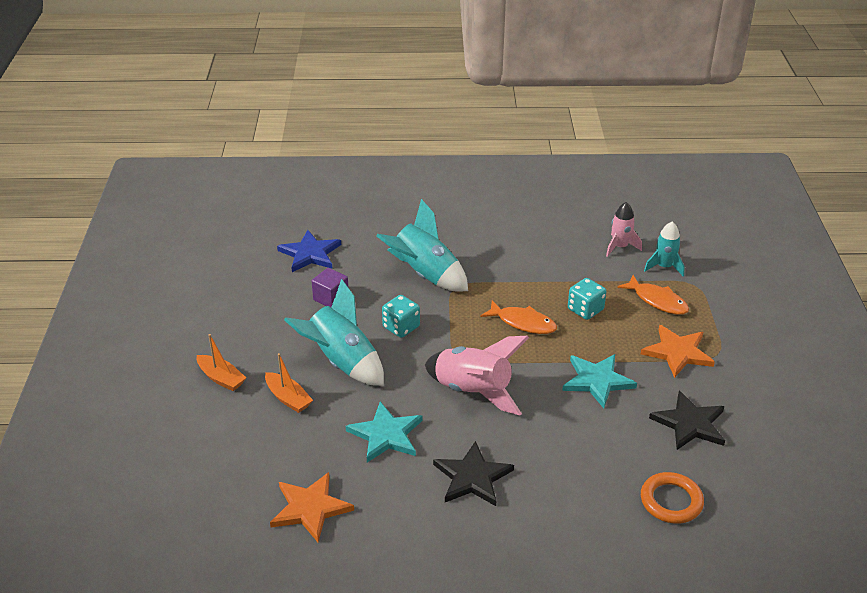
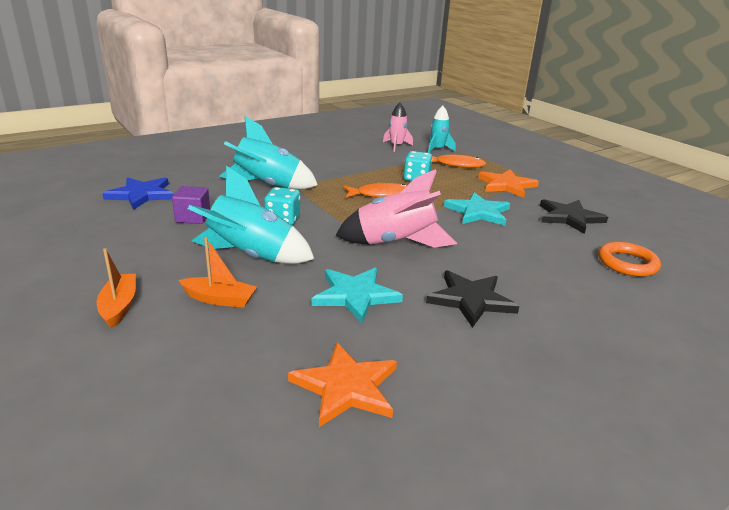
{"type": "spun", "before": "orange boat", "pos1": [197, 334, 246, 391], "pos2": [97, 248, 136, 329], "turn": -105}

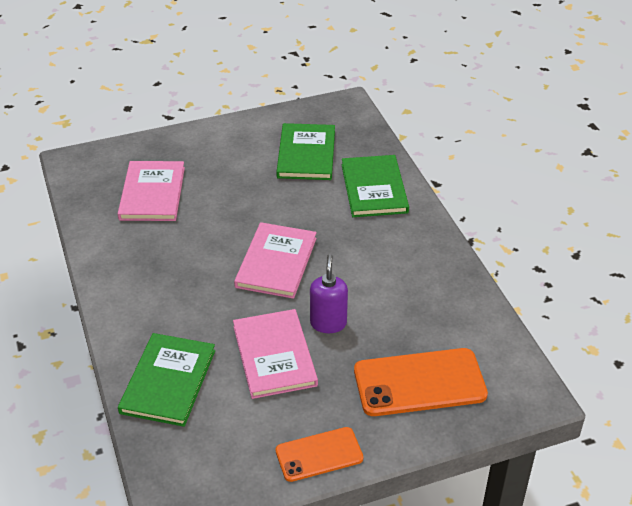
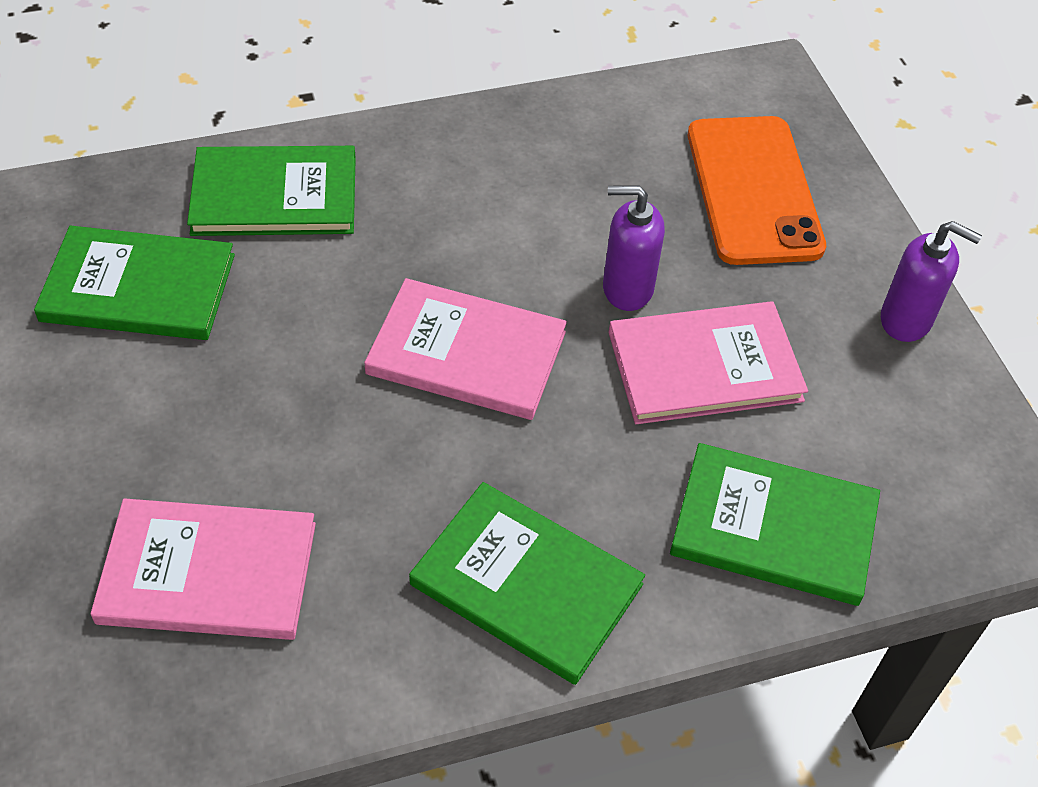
{"type": "appeared", "after": "green book", "pos2": [409, 482, 645, 685]}
{"type": "exchanged", "before": "orange phone", "after": "purple soap dispenser", "pos1": [275, 427, 363, 482], "pos2": [881, 221, 982, 342]}

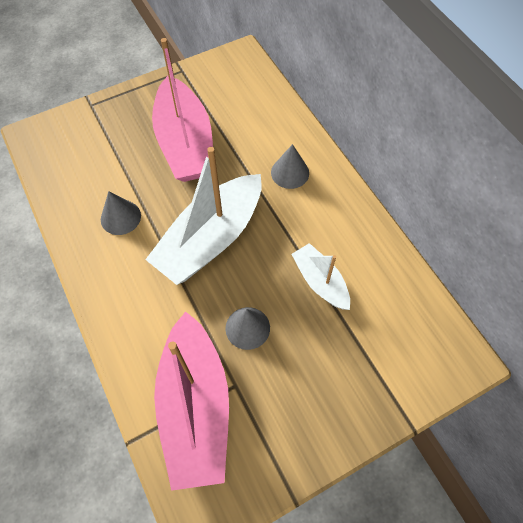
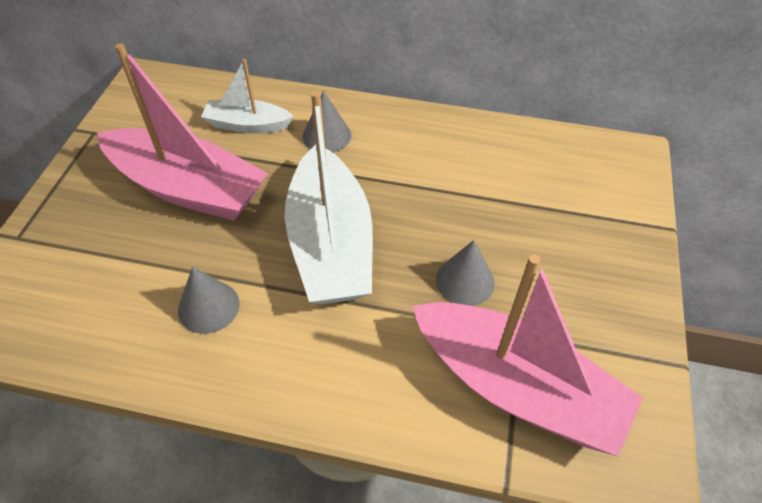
{"type": "relocated", "before": "white boat", "pos1": [291, 243, 350, 310], "pos2": [201, 59, 294, 133]}

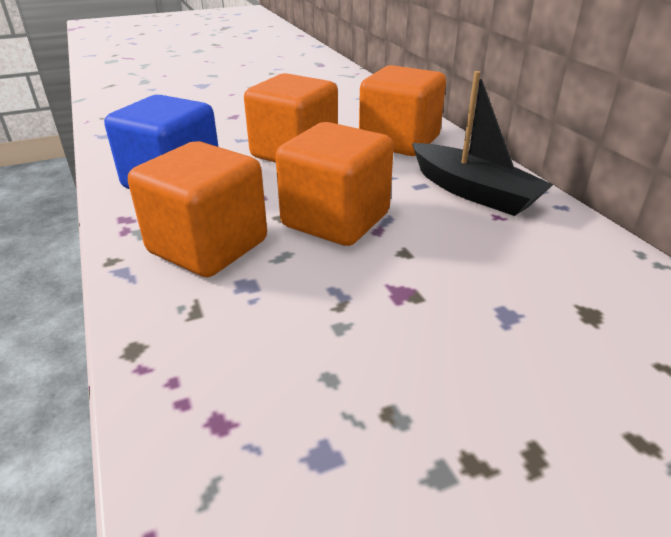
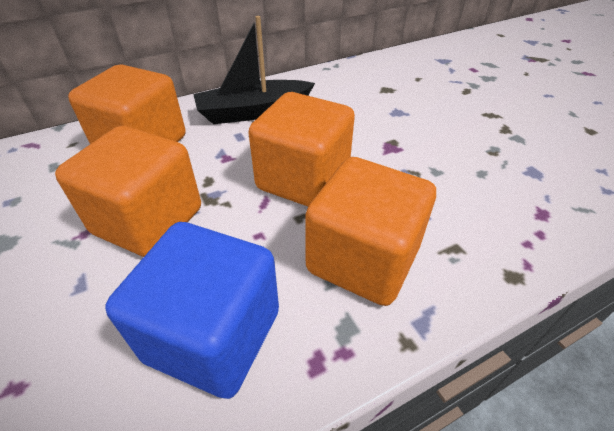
{"type": "spun", "before": "black boat", "pos1": [412, 71, 553, 216], "pos2": [193, 16, 315, 124], "turn": -150}

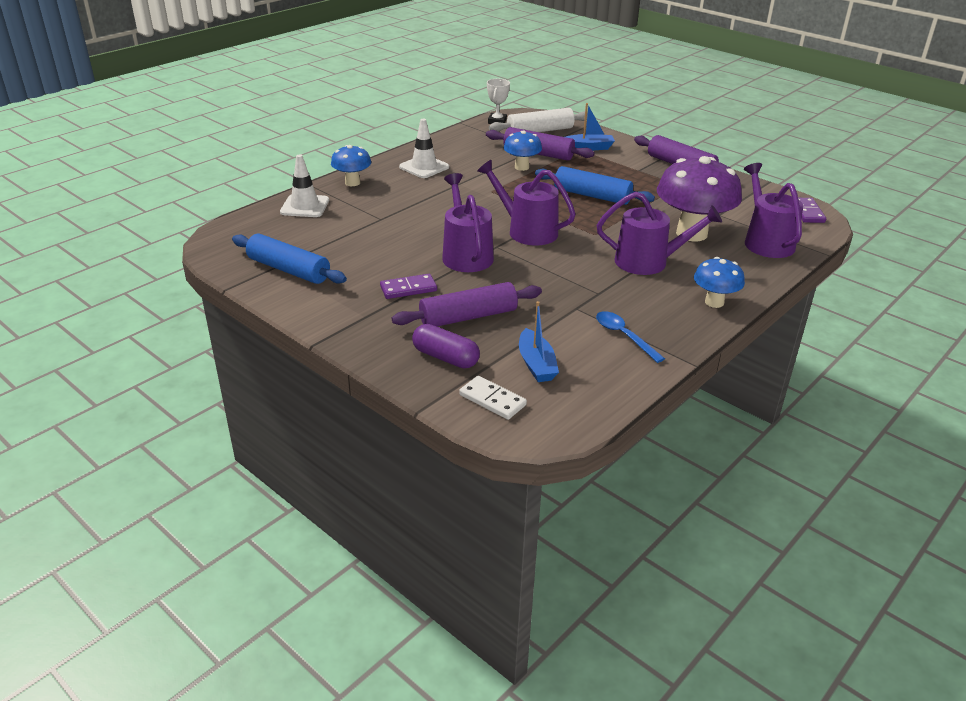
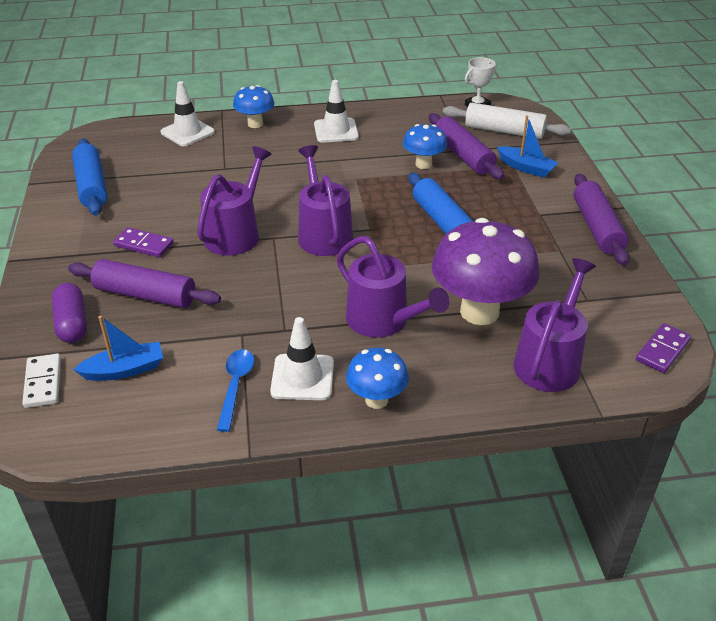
{"type": "spun", "before": "blue boat", "pos1": [519, 301, 559, 382], "pos2": [73, 316, 163, 381], "turn": -135}
{"type": "appeared", "after": "white traffic cone", "pos2": [270, 317, 334, 400]}

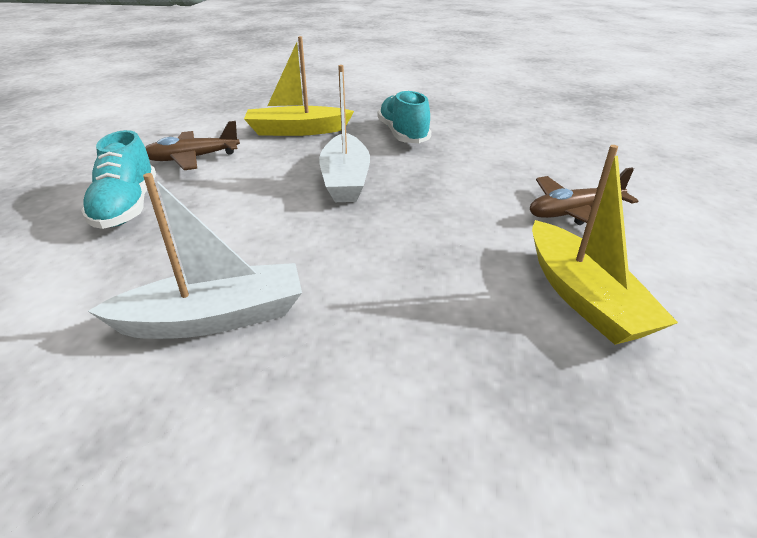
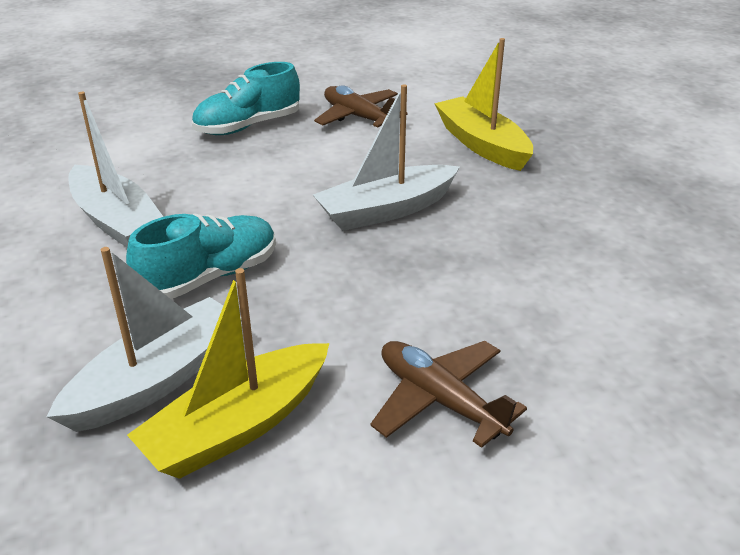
{"type": "appeared", "after": "white boat", "pos2": [47, 247, 242, 432]}
{"type": "relocated", "before": "turquoise shoe", "pos1": [378, 90, 431, 143], "pos2": [126, 213, 276, 299]}

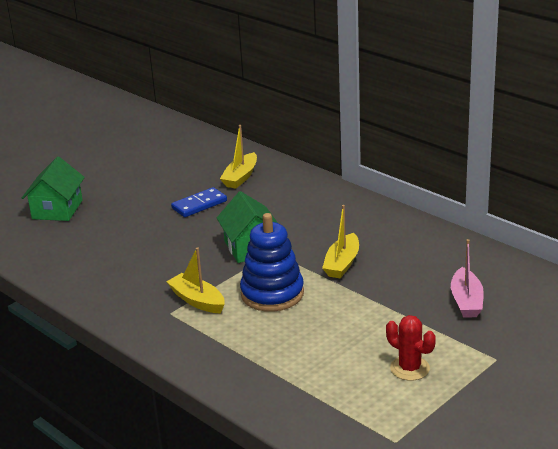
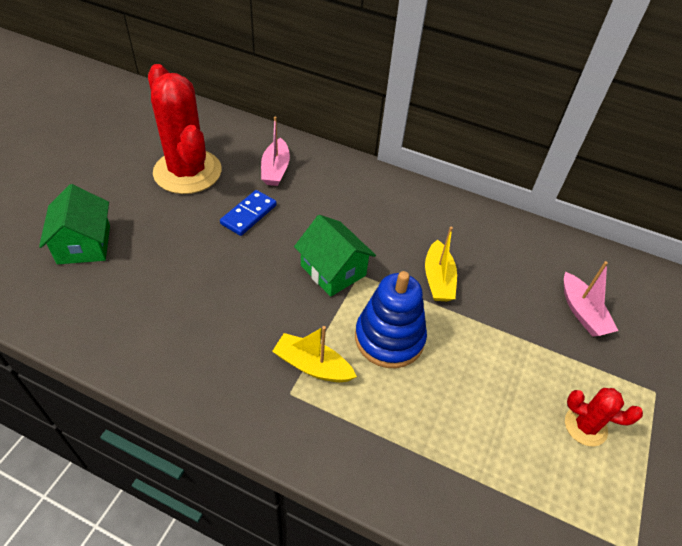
{"type": "appeared", "after": "red cactus", "pos2": [148, 64, 222, 194]}
{"type": "colour", "before": "yellow boat", "after": "pink boat", "pos1": [220, 125, 257, 189], "pos2": [261, 117, 290, 186]}

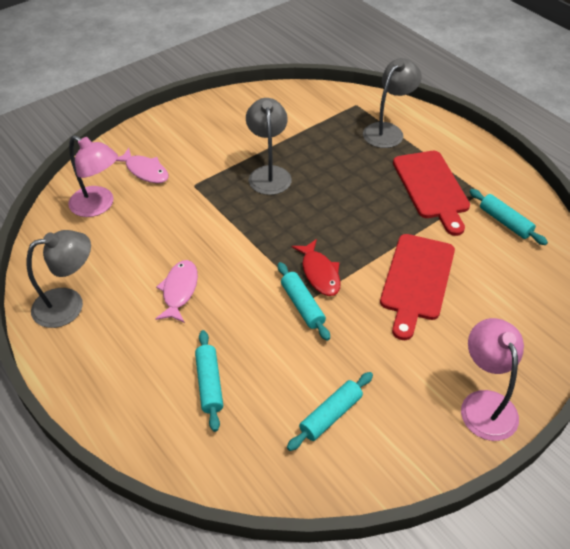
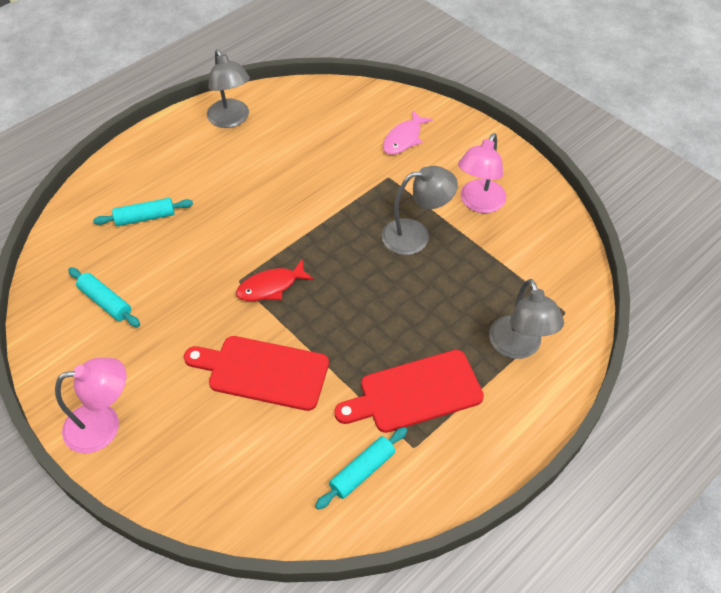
{"type": "relocated", "before": "pink lamp", "pos1": [68, 135, 118, 217], "pos2": [458, 133, 506, 213]}
{"type": "spun", "before": "grey lamp", "pos1": [363, 58, 422, 148], "pos2": [489, 279, 564, 359], "turn": 45}
{"type": "missing", "before": "pink fish", "pos1": [155, 260, 198, 323]}
{"type": "missing", "before": "turquoise rolling pin", "pos1": [278, 262, 330, 341]}

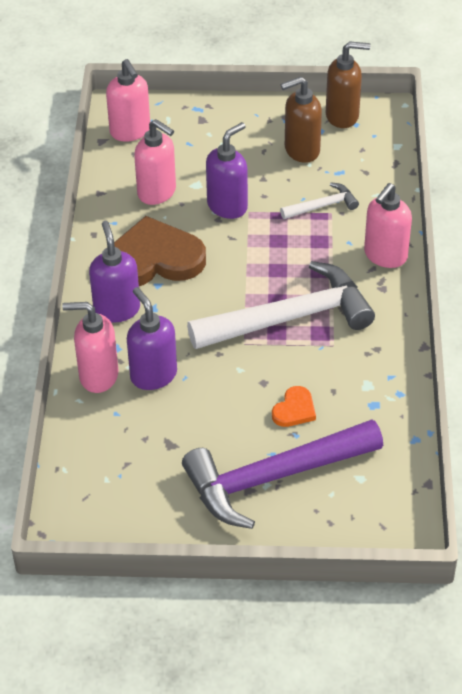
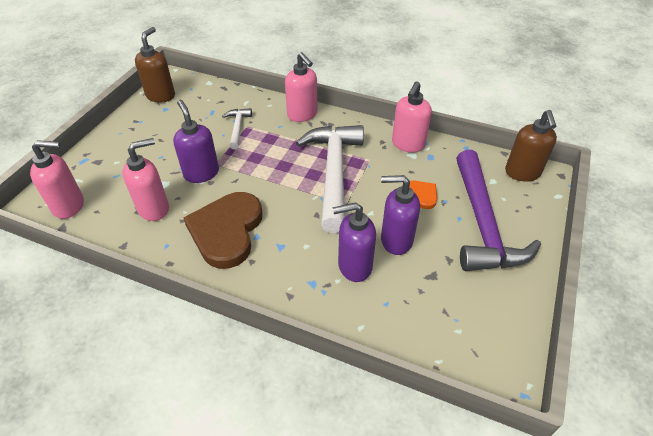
{"type": "relocated", "before": "purple soap dispenser", "pos1": [89, 221, 140, 323], "pos2": [381, 175, 420, 255]}
{"type": "relocated", "before": "pink soap dispenser", "pos1": [62, 302, 118, 393], "pos2": [392, 81, 432, 152]}
{"type": "relocated", "before": "brown soap dispenser", "pos1": [281, 76, 322, 163], "pos2": [505, 110, 557, 182]}

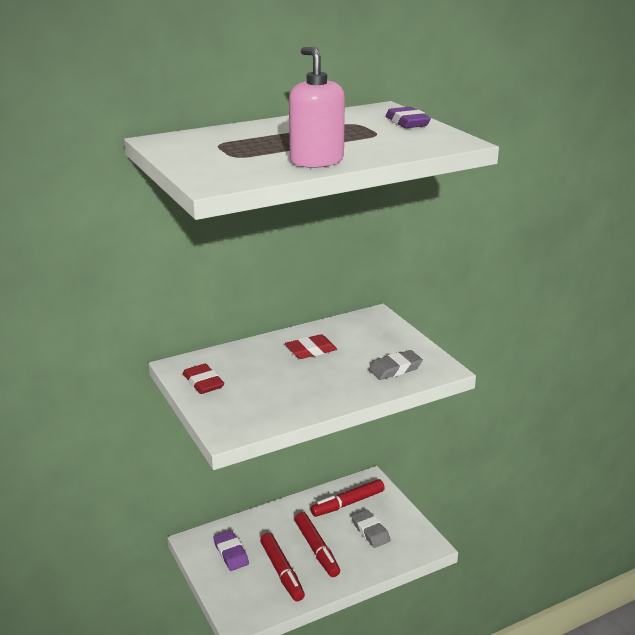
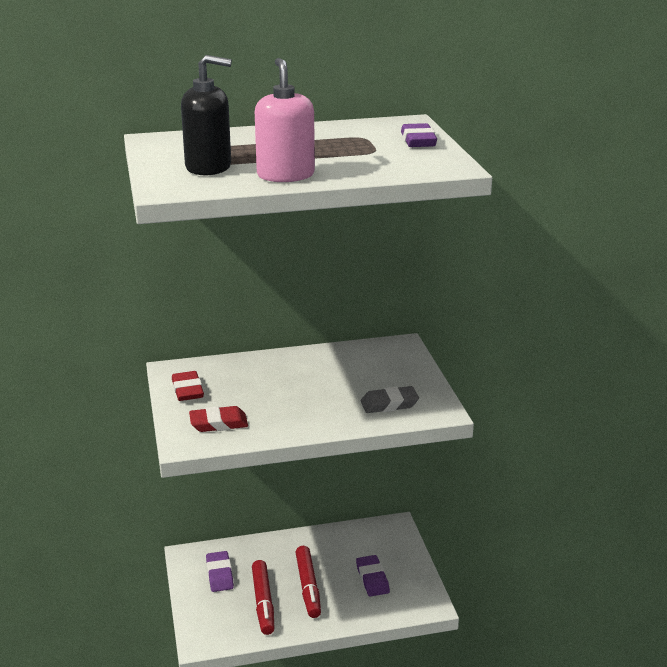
{"type": "appeared", "after": "black soap dispenser", "pos2": [181, 55, 232, 175]}
{"type": "relocated", "before": "red eraser", "pos1": [285, 334, 337, 359], "pos2": [189, 406, 248, 432]}
{"type": "colour", "before": "grey eraser", "after": "purple eraser", "pos1": [352, 509, 391, 548], "pos2": [356, 555, 390, 597]}
{"type": "missing", "before": "red marker", "pos1": [311, 479, 385, 517]}

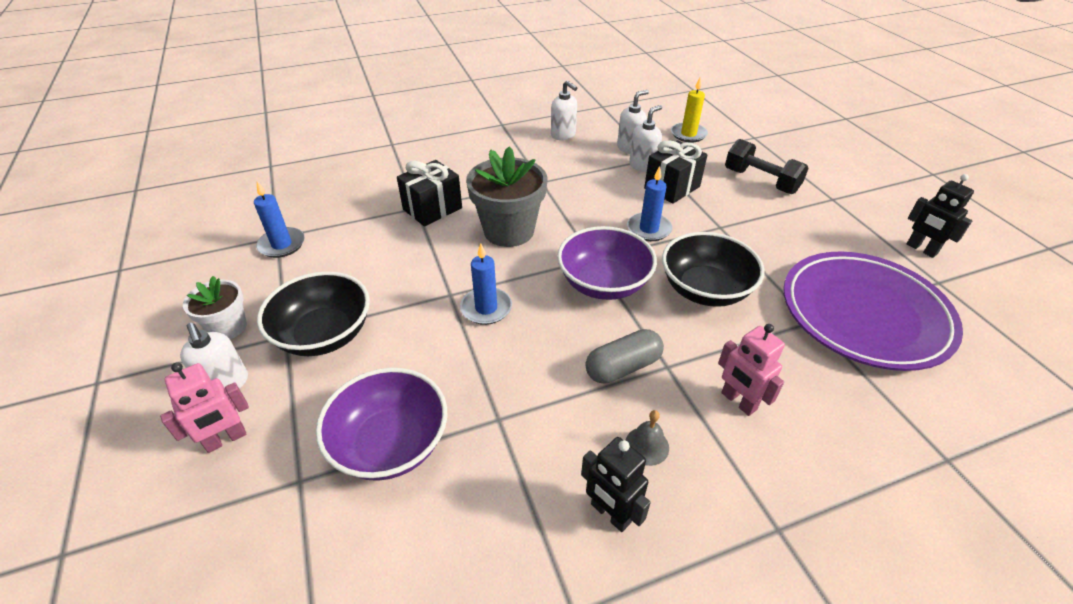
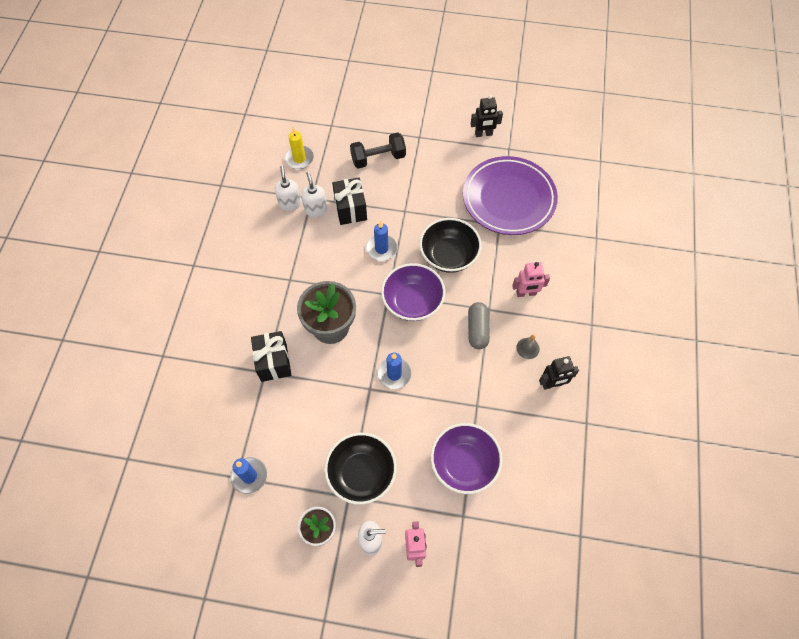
{"type": "missing", "before": "white soap dispenser", "pos1": [551, 80, 577, 140]}

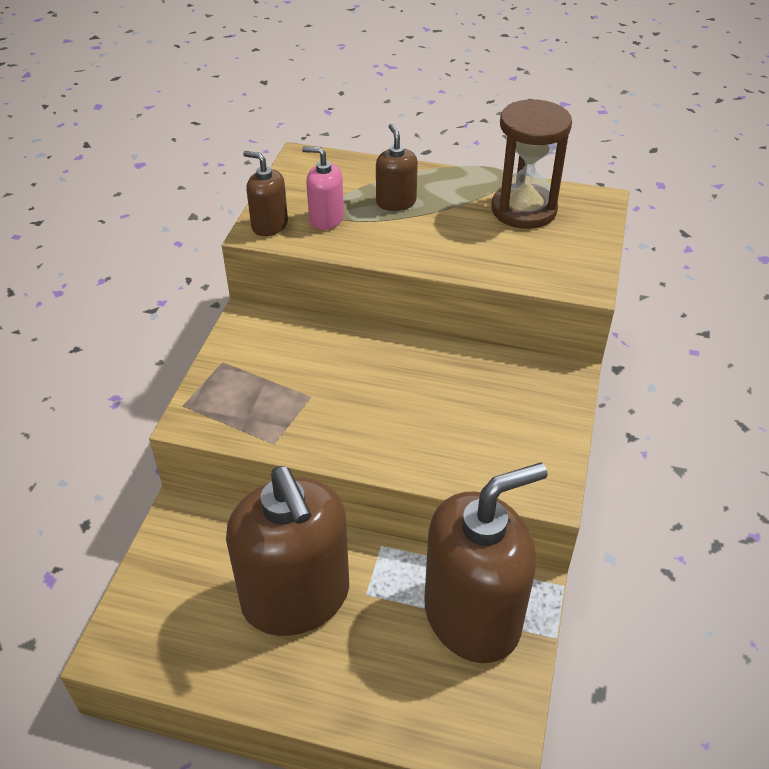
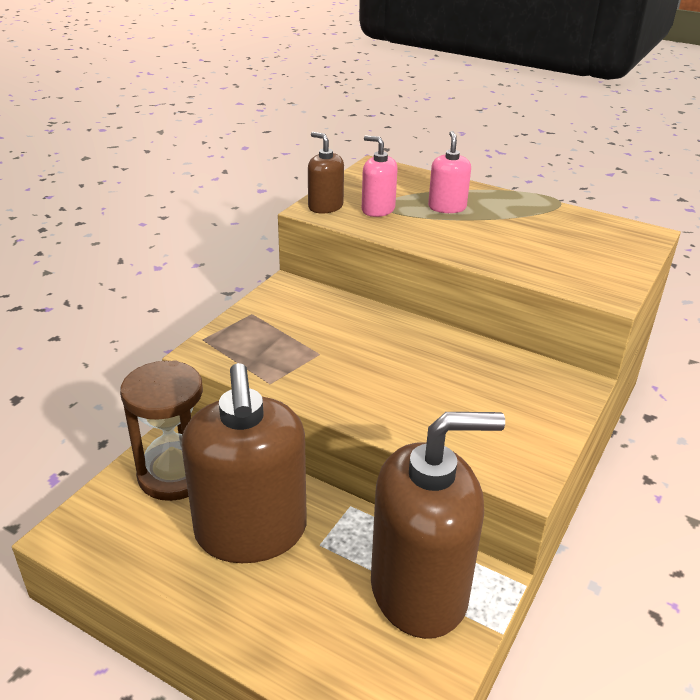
{"type": "relocated", "before": "brown hourglass", "pos1": [491, 99, 572, 229], "pos2": [120, 360, 203, 501]}
{"type": "colour", "before": "brown soap dispenser", "after": "pink soap dispenser", "pos1": [376, 124, 418, 211], "pos2": [428, 131, 471, 213]}

